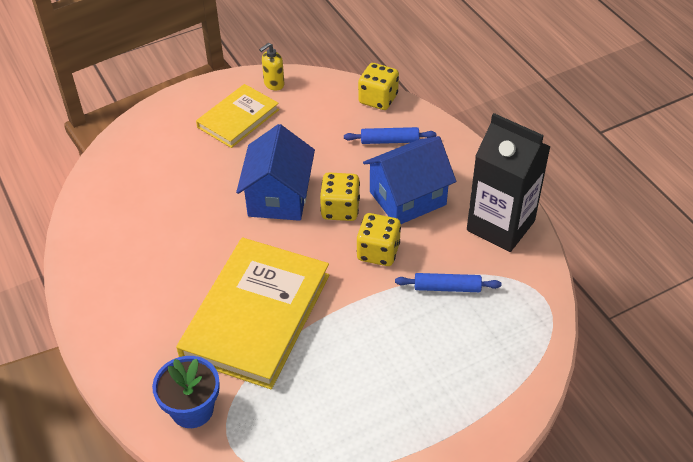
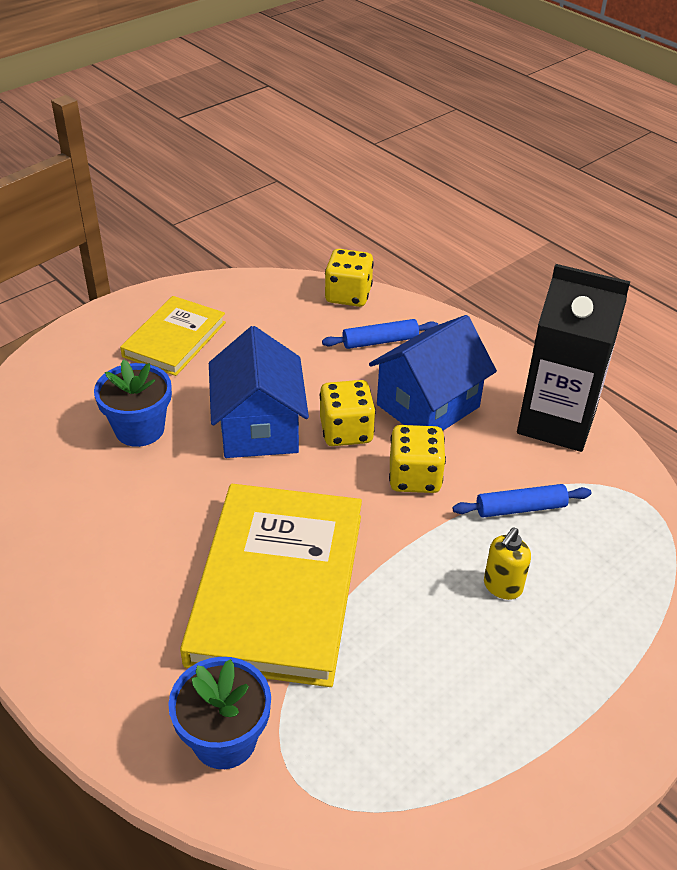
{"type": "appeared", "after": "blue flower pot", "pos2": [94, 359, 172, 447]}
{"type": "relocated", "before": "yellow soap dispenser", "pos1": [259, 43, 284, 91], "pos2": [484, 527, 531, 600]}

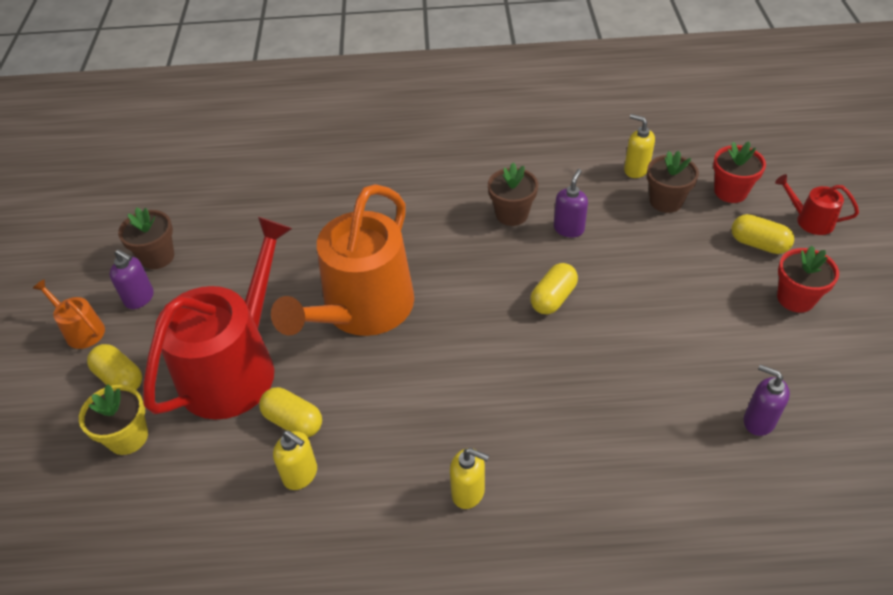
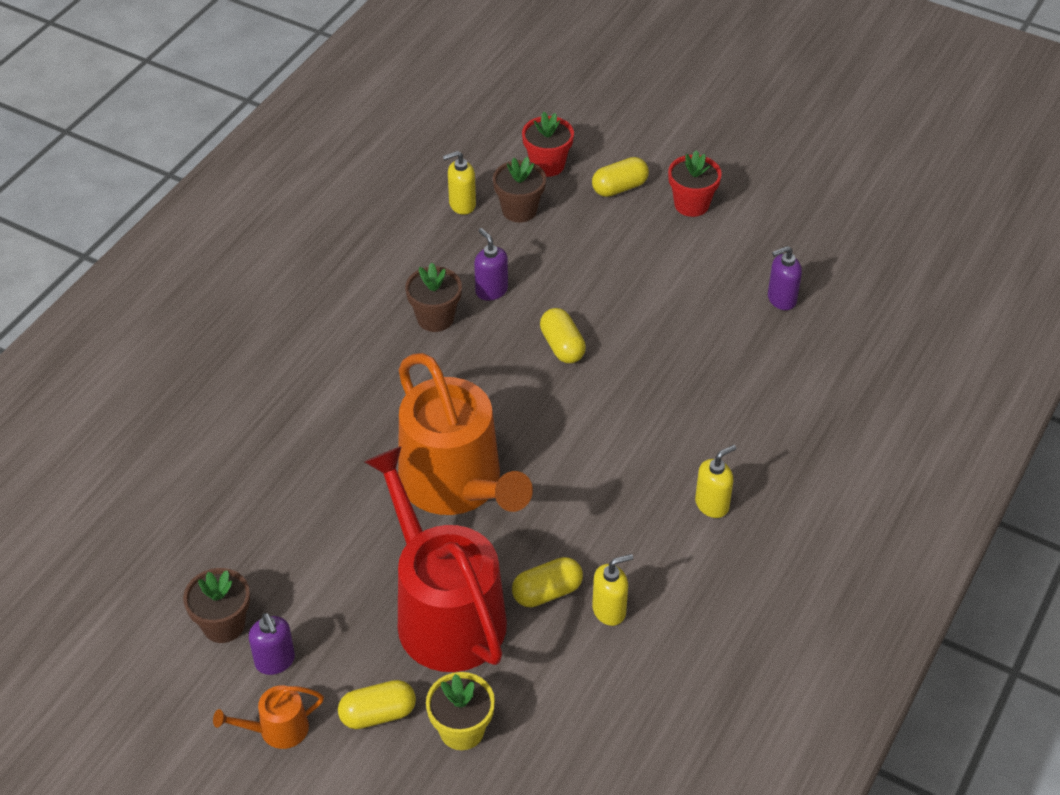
{"type": "spun", "before": "purple soap dispenser", "pos1": [109, 250, 154, 309], "pos2": [249, 613, 295, 675], "turn": 90}
{"type": "missing", "before": "red watering can", "pos1": [775, 174, 859, 235]}

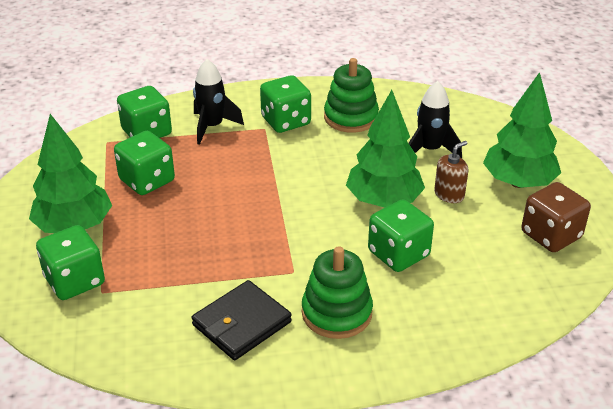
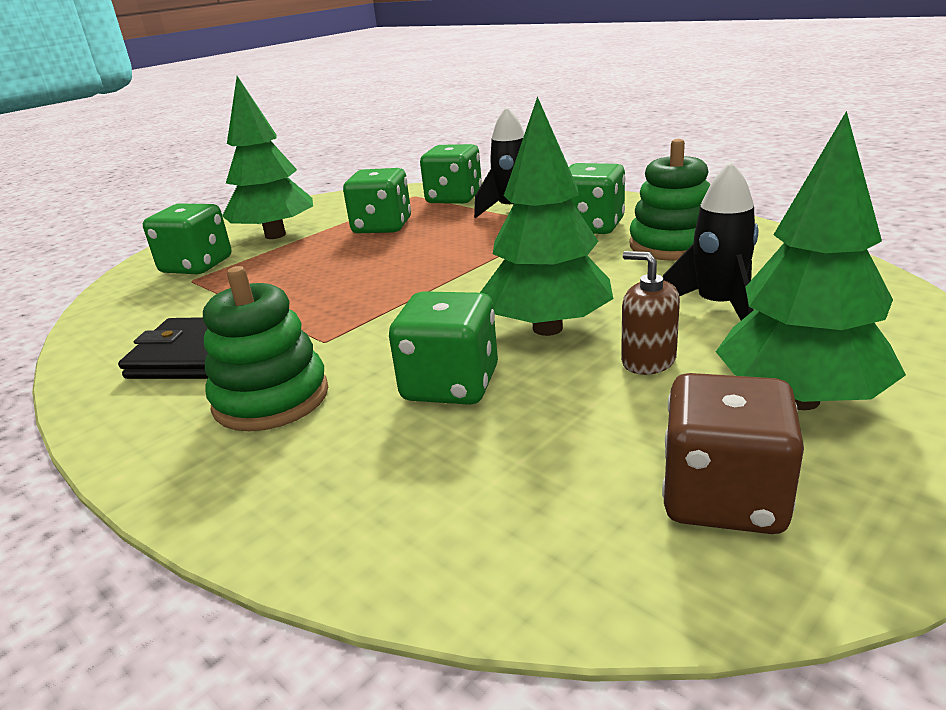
{"type": "spun", "before": "brown soap dispenser", "pos1": [434, 141, 468, 203], "pos2": [621, 251, 680, 375], "turn": -150}

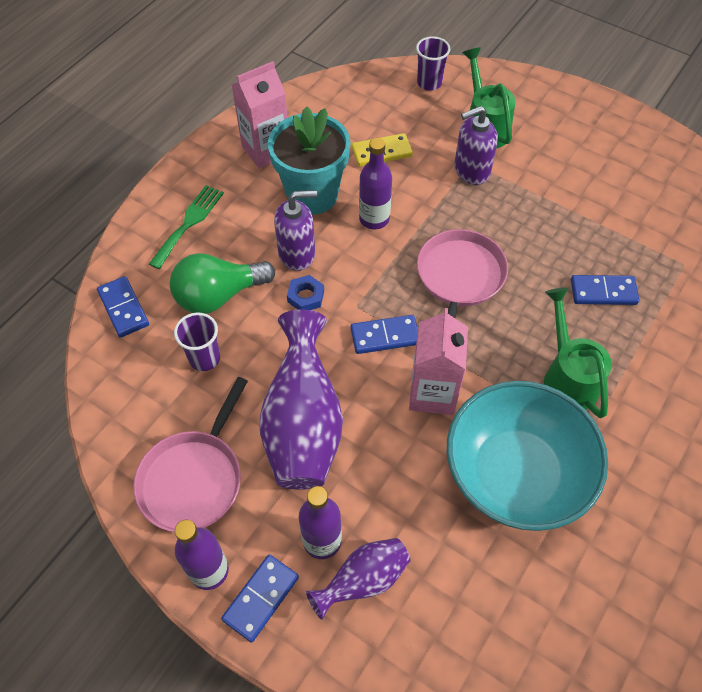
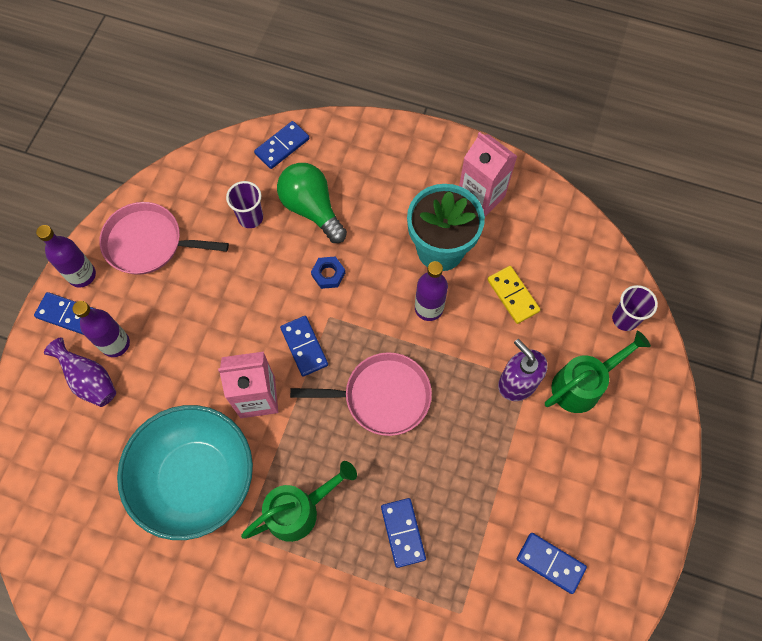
{"type": "appeared", "after": "blue domino", "pos2": [517, 533, 587, 594]}
{"type": "missing", "before": "green fork", "pos1": [149, 185, 224, 269]}
{"type": "missing", "before": "purple vase", "pos1": [259, 310, 343, 490]}
{"type": "missing", "before": "purple soap dispenser", "pos1": [274, 190, 317, 271]}

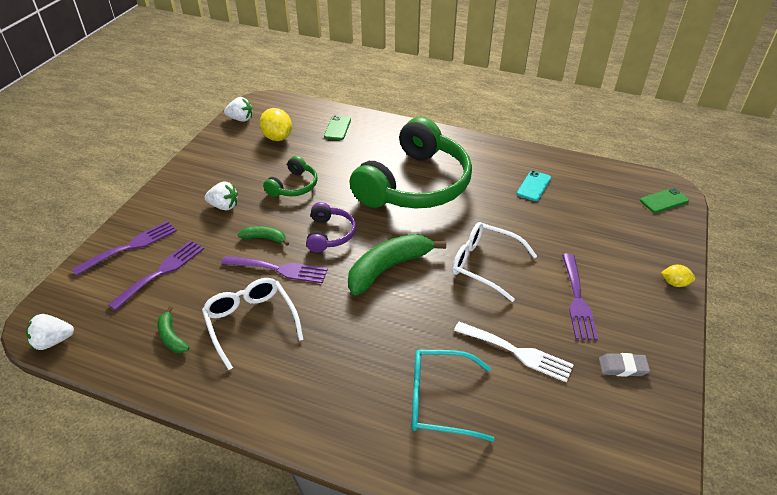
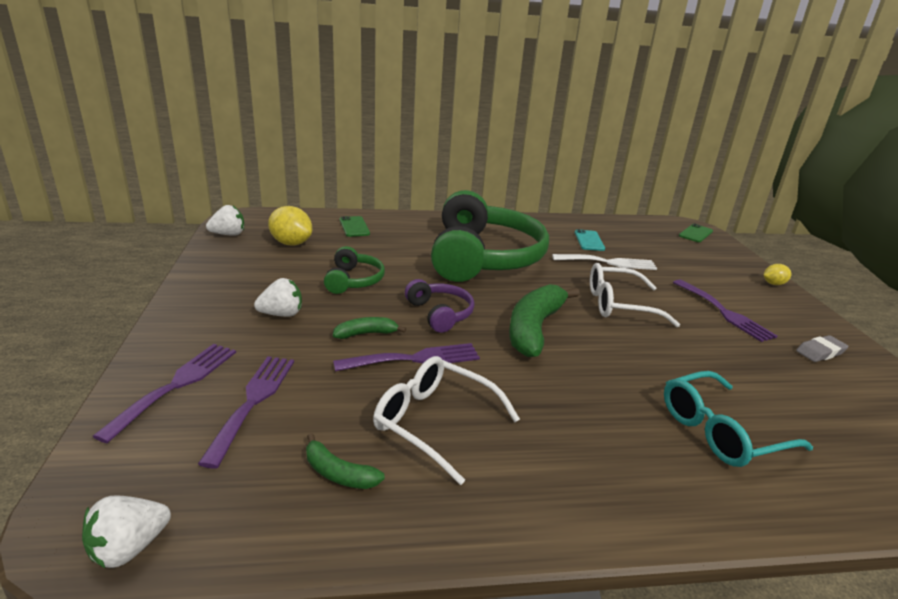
{"type": "relocated", "before": "white fork", "pos1": [454, 321, 574, 383], "pos2": [552, 254, 657, 270]}

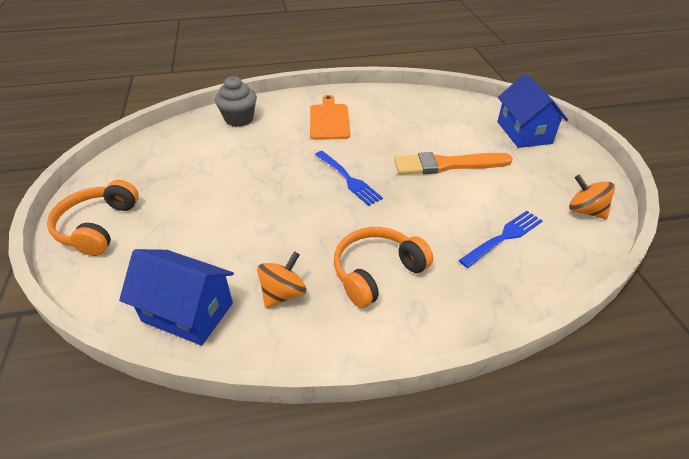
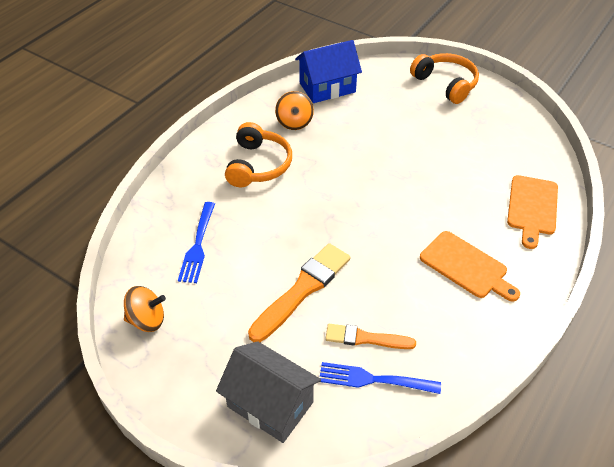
{"type": "colour", "before": "blue house", "after": "grey house", "pos1": [497, 74, 568, 148], "pos2": [216, 341, 321, 443]}
{"type": "relocated", "before": "blue fork", "pos1": [315, 151, 383, 206], "pos2": [320, 362, 441, 394]}
{"type": "appeared", "after": "orange brush", "pos2": [325, 324, 416, 349]}
{"type": "exchanged", "before": "grey cupcake", "after": "orange cutting board", "pos1": [215, 76, 257, 127], "pos2": [507, 175, 558, 249]}

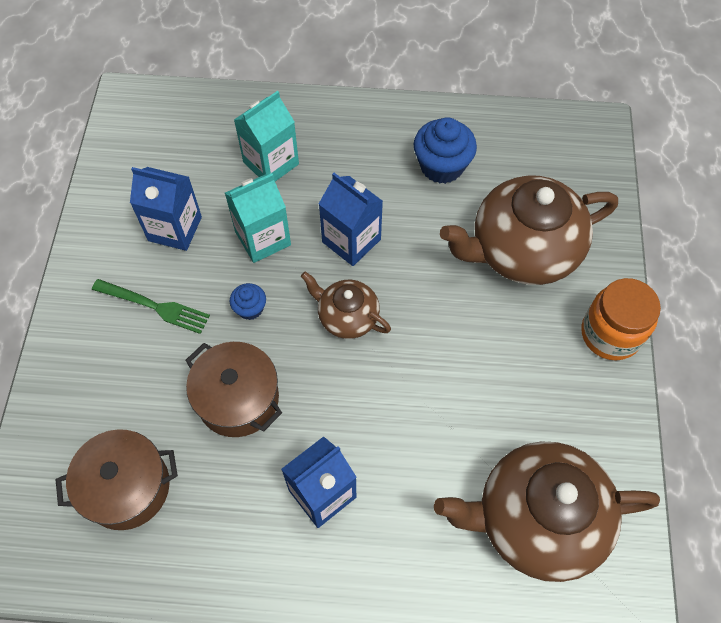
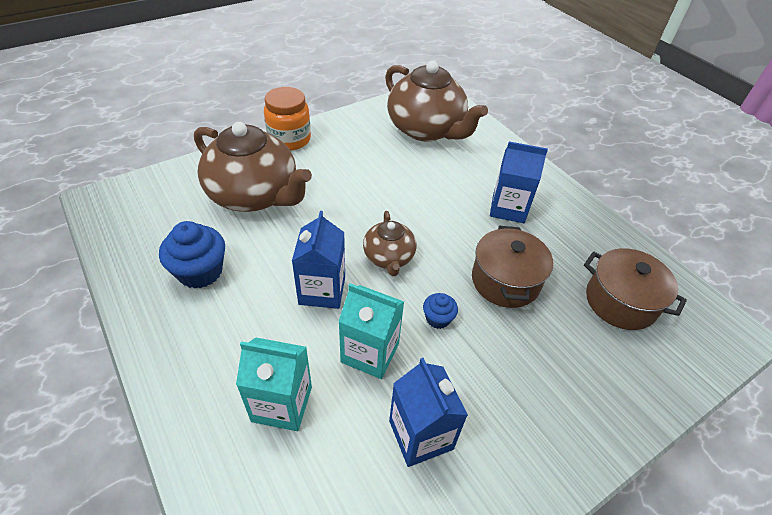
{"type": "missing", "before": "green fork", "pos1": [92, 279, 210, 334]}

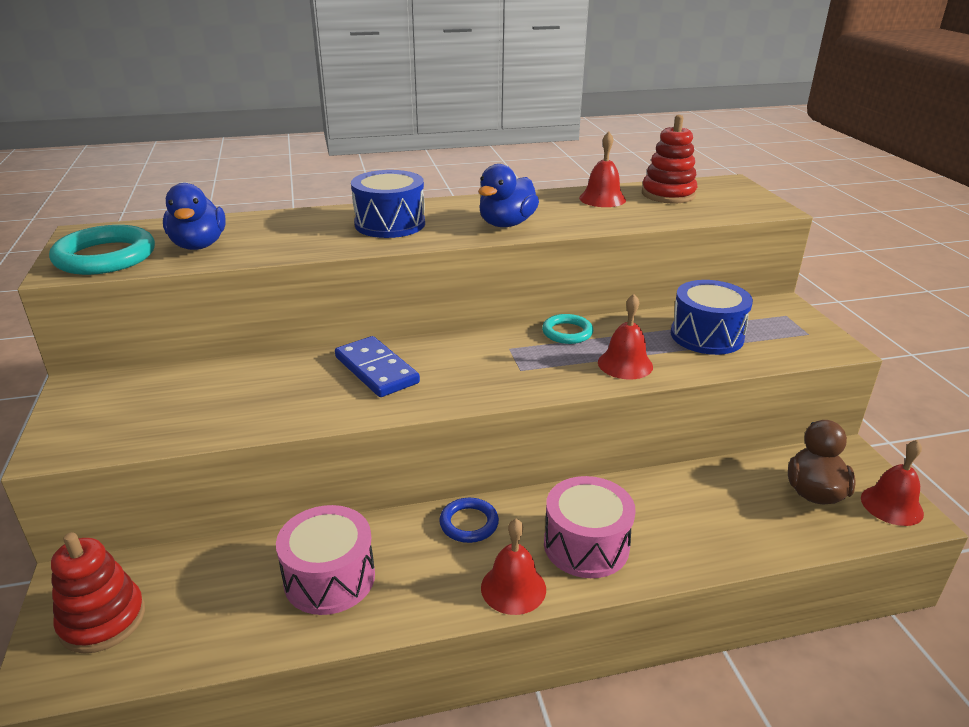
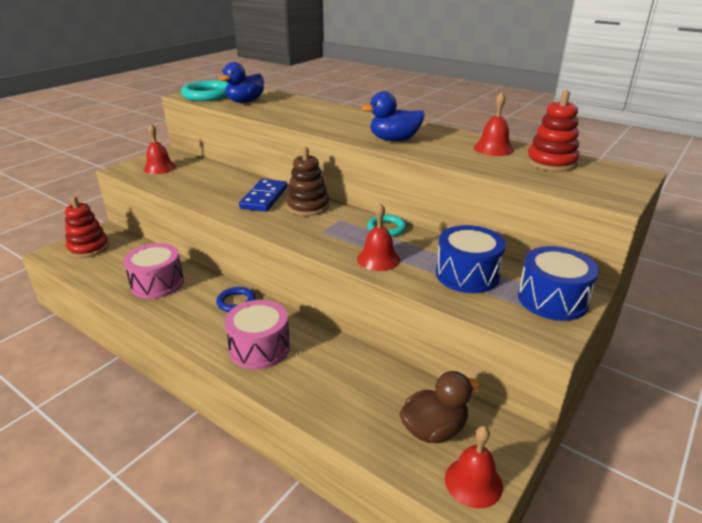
{"type": "relocated", "before": "red bell", "pos1": [481, 519, 546, 615], "pos2": [144, 124, 176, 174]}
{"type": "appeared", "after": "brown stacking toy", "pos2": [286, 147, 329, 216]}
{"type": "relocated", "before": "blue drum", "pos1": [351, 170, 425, 238], "pos2": [518, 246, 599, 321]}

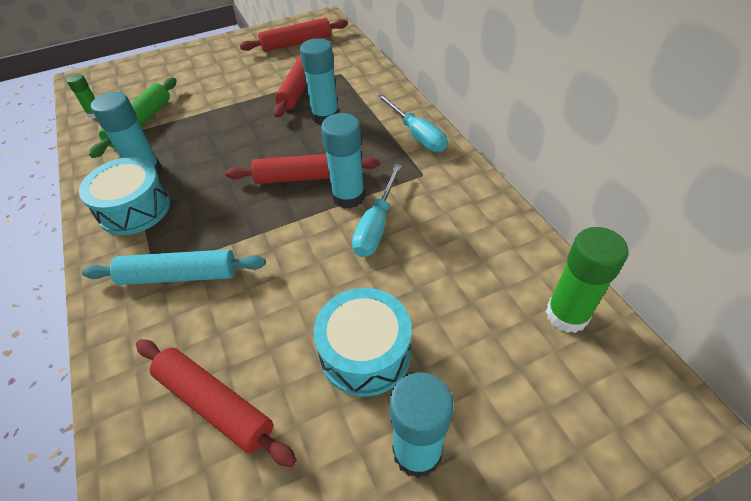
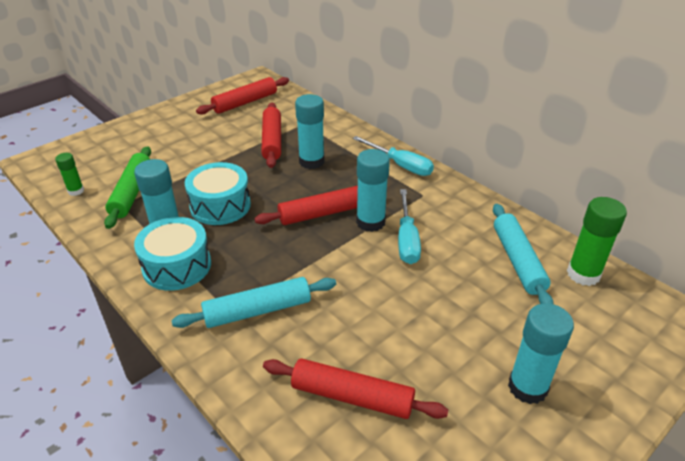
{"type": "relocated", "before": "turquoise drum", "pos1": [313, 288, 412, 397], "pos2": [185, 162, 251, 225]}
{"type": "appeared", "after": "turquoise rolling pin", "pos2": [493, 204, 554, 304]}

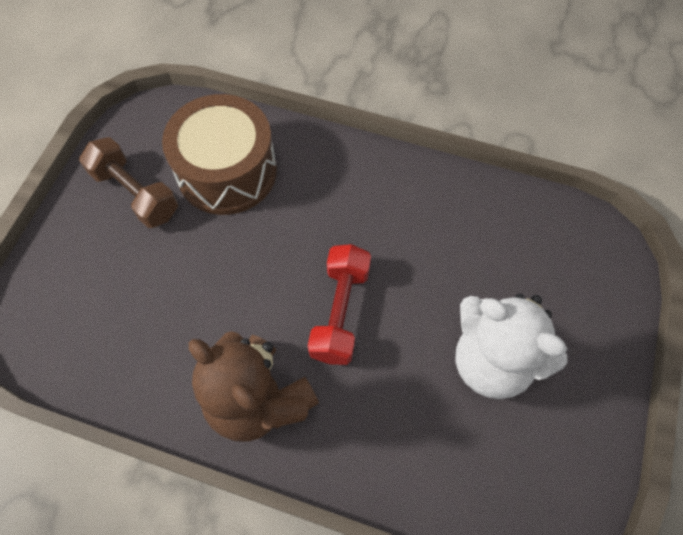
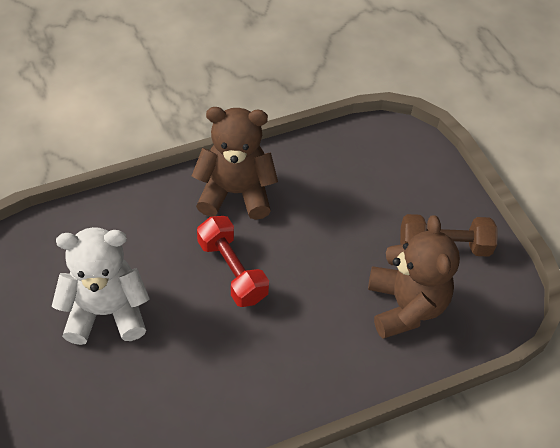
{"type": "exchanged", "before": "brown drum", "after": "brown teddy bear", "pos1": [162, 94, 277, 215], "pos2": [368, 215, 460, 339]}

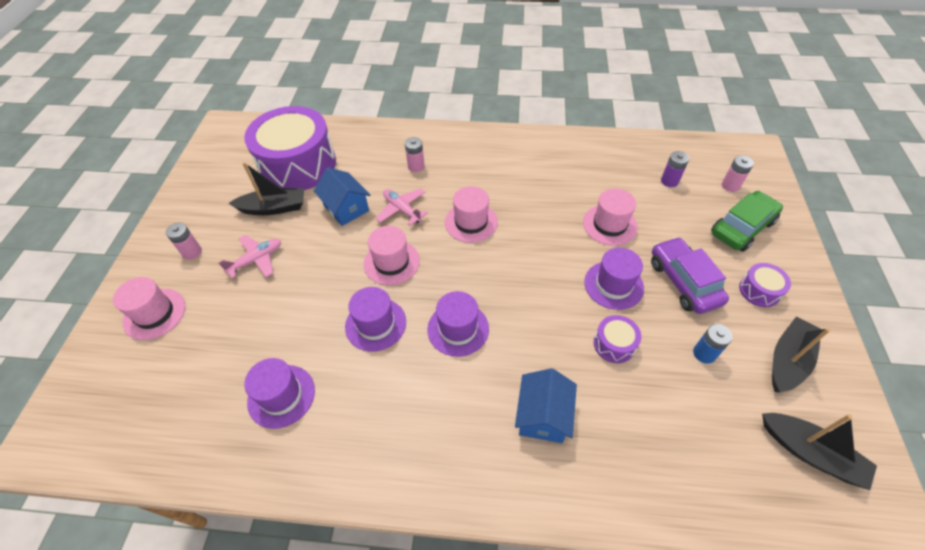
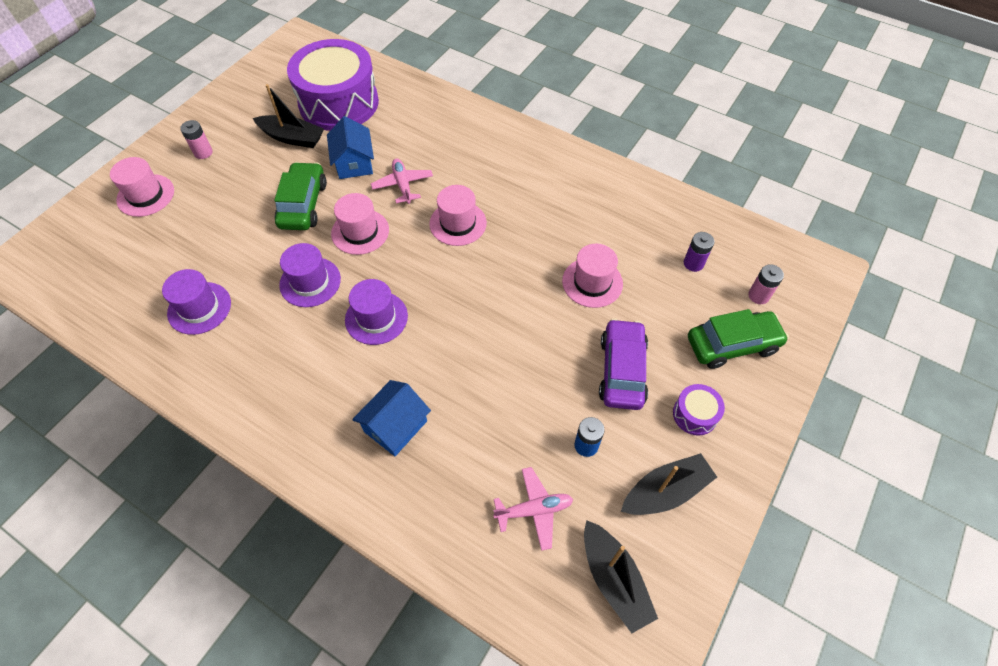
{"type": "appeared", "after": "green car", "pos2": [274, 162, 327, 230]}
{"type": "relocated", "before": "pink plane", "pos1": [218, 235, 281, 278], "pos2": [493, 467, 573, 551]}
{"type": "missing", "before": "pink battery", "pos1": [405, 137, 425, 172]}
{"type": "missing", "before": "purple hat", "pos1": [584, 248, 644, 310]}
{"type": "missing", "before": "purple drum", "pos1": [594, 315, 641, 363]}

